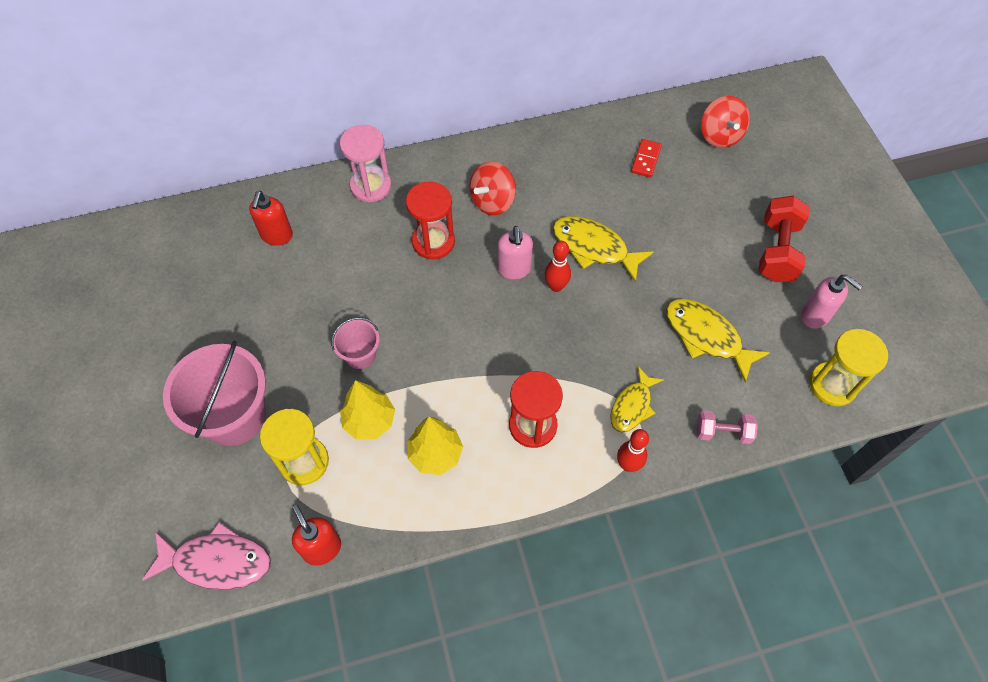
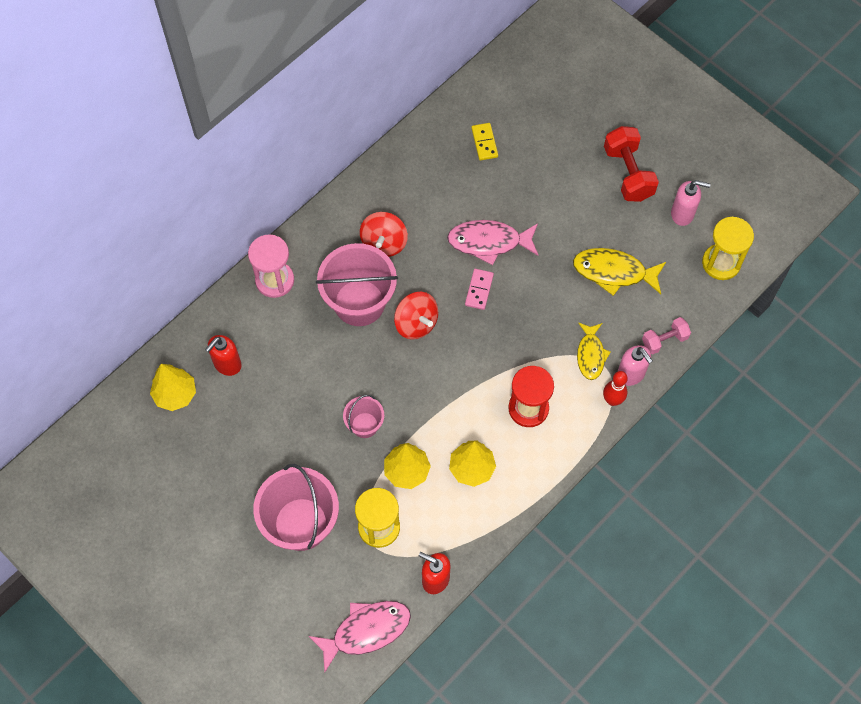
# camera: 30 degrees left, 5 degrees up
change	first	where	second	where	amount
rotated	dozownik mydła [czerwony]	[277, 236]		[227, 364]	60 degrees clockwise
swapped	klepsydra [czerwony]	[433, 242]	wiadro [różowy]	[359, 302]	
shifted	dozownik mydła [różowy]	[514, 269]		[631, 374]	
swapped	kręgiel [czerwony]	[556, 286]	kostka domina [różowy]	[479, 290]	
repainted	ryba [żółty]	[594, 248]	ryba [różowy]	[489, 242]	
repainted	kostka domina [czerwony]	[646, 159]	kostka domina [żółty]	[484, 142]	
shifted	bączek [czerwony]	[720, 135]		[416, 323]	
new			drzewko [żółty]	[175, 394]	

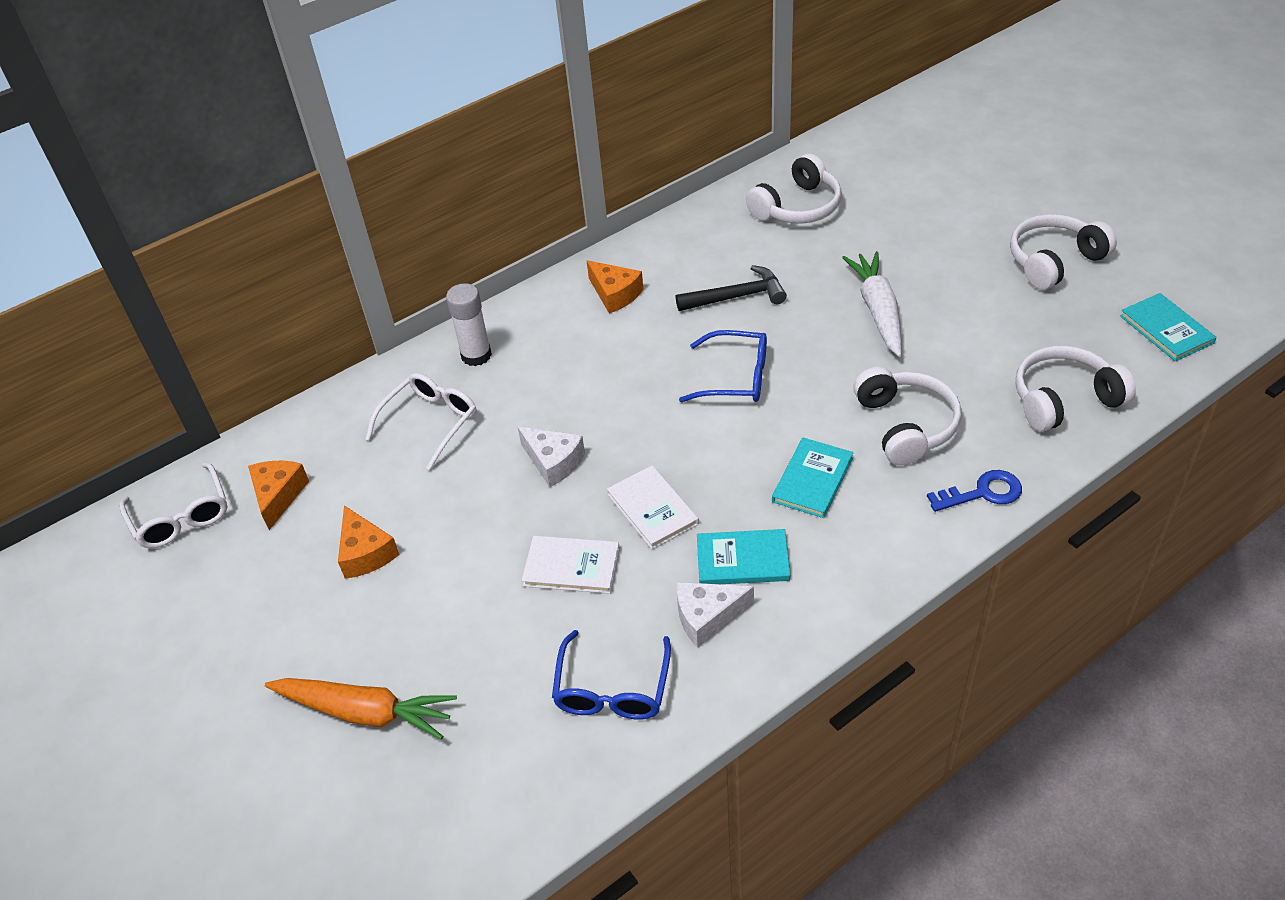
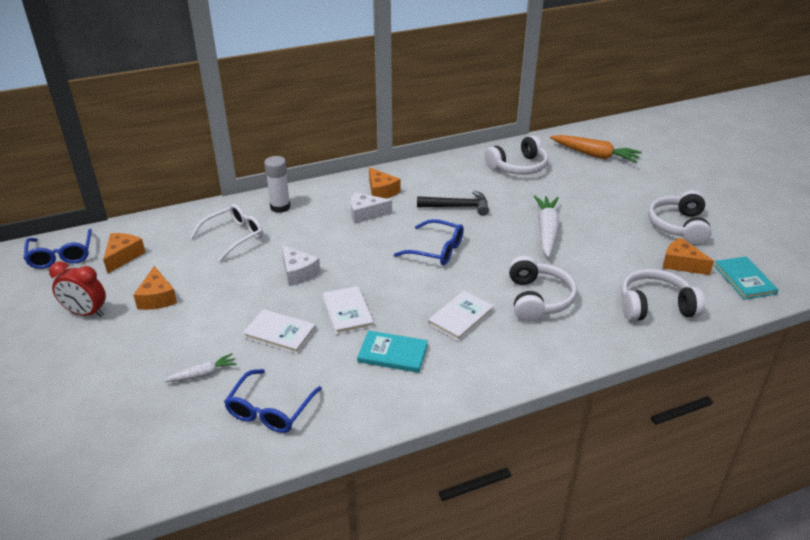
# camera: 10 degrees right, 10 degrees down
change	first	where	second	where	amount
repainted	okulary [biały]	[181, 516]	okulary [niebieski]	[61, 255]	
shifted	marchewka [pomarańczowy]	[365, 712]		[594, 155]	
shifted	ser [biały]	[707, 617]		[365, 214]	
repainted	książka [turkusowy]	[812, 480]	książka [biały]	[461, 317]	
gone	klucz [niebieski]	[982, 493]			
rotated	słuchawki [biały]	[1054, 261]		[678, 226]	60 degrees counterclockwise
new			budzik [czerwony]	[86, 313]	
new			marchewka [biały]	[202, 374]	
new			ser [pomarańczowy]	[681, 264]	

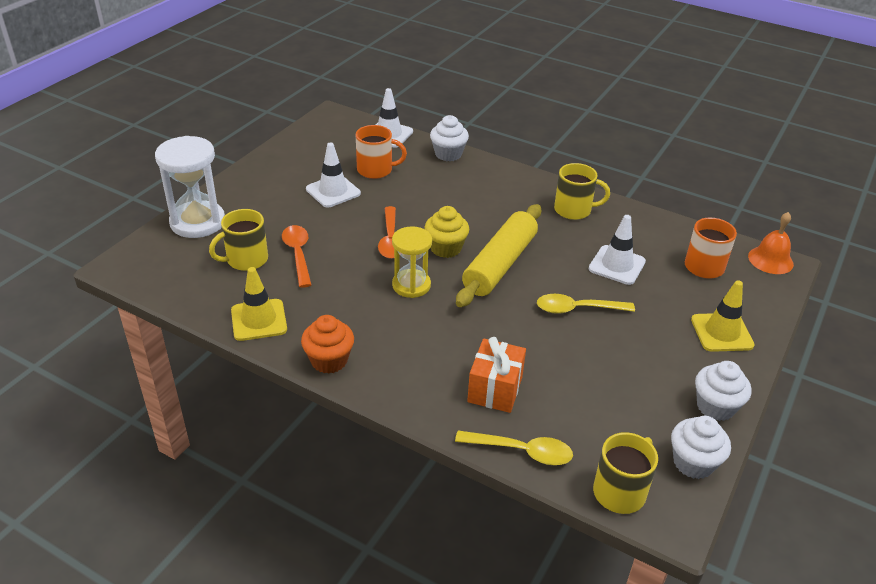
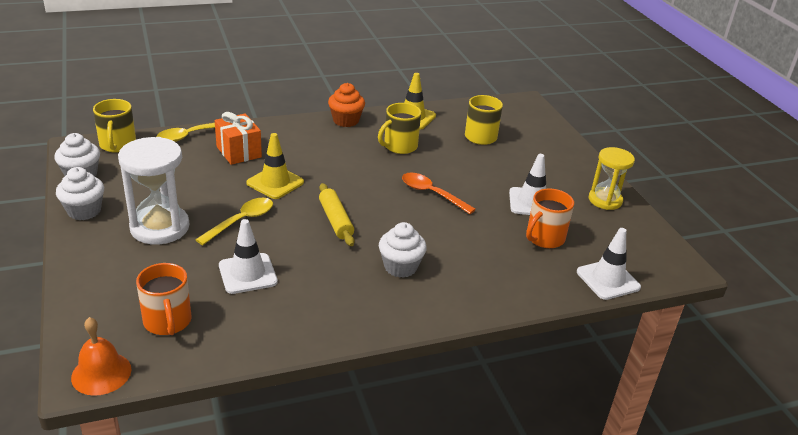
# camera: 130 degrees right, 5 degrees down
change	first	where	second	where	amount
shifted	klepsydra [biały]	[198, 222]		[160, 227]	
gone	łyżka [pomarańczowy]	[298, 254]			
shifted	klepsydra [żółty]	[411, 285]		[605, 200]	
gone	muffinka [żółty]	[446, 248]			
shifted	muffinka [biały]	[448, 154]		[400, 267]	
scaled	wałek do ciasta [żółty]	[500, 264]		[336, 220]	x0.59
shifted	kubek [żółty]	[574, 210]		[399, 146]	
shifted	pachołek [żółty]	[721, 332]		[275, 183]	

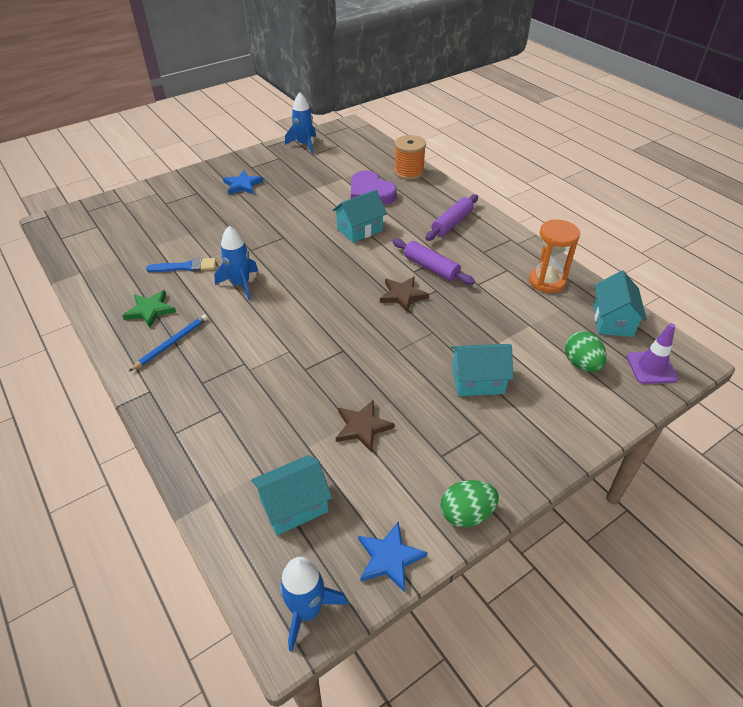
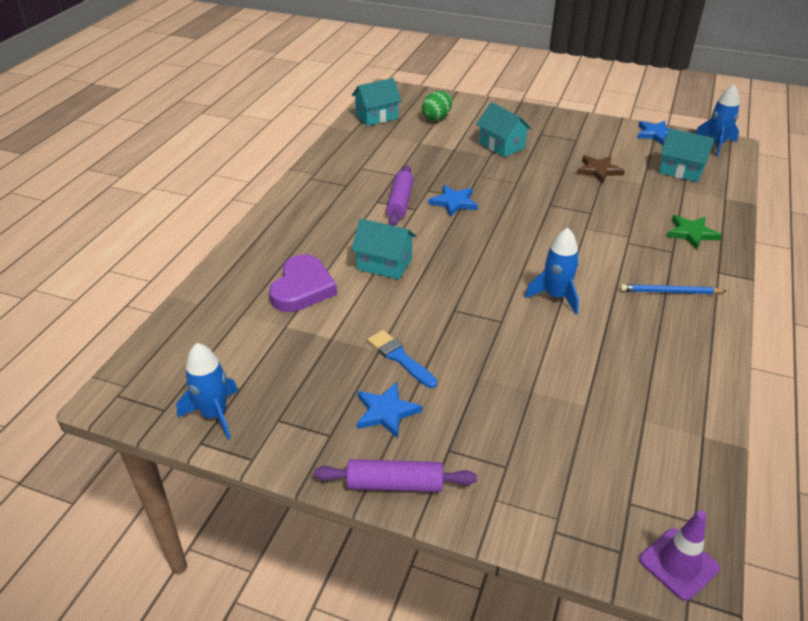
# camera: 125 degrees left, 5 degrees down
change	first	where	second	where	amount
shifted	gwiazda [zielony]	[150, 310]		[691, 233]	
shifted	pędzel [niebieski]	[186, 267]		[399, 357]	
repainted	gwiazda [brązowy]	[403, 295]	gwiazda [niebieski]	[454, 202]	
gone	szpulka [pomarańczowy]	[409, 172]			
shifted	wałek do ciasta [fioletowy]	[452, 223]		[395, 484]	
gone	jajko [zielony]	[466, 514]			
gone	klepsydra [pomarańczowy]	[547, 281]			
shifted	pachołek [fioletowy]	[651, 368]		[678, 564]	

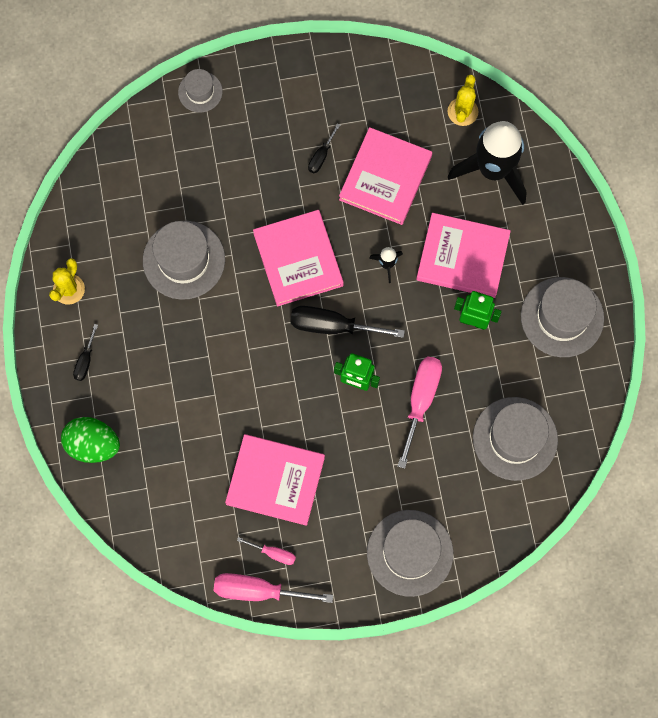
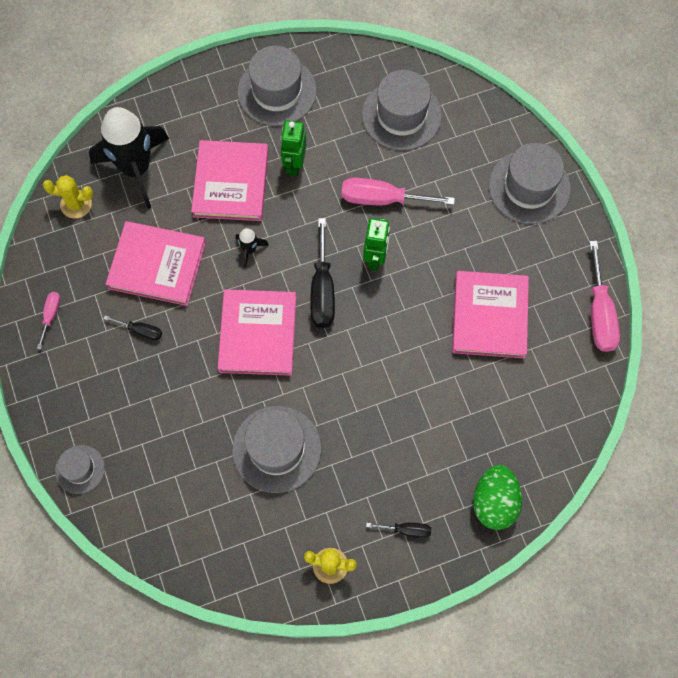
# camera: 100 degrees left, 5 degrees down
change	first	where	second	where	amount
shifted	śrubokręt [różowy]	[273, 553]		[51, 315]	
rotated	książka [różowy]	[298, 259]		[258, 334]	60 degrees counterclockwise

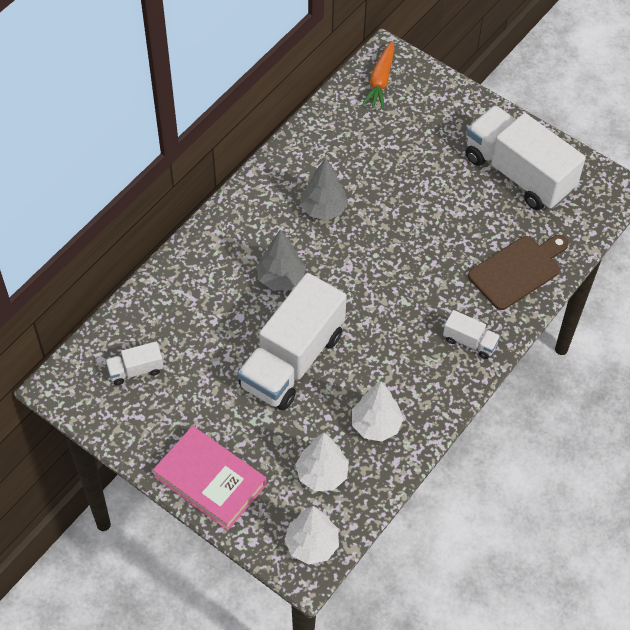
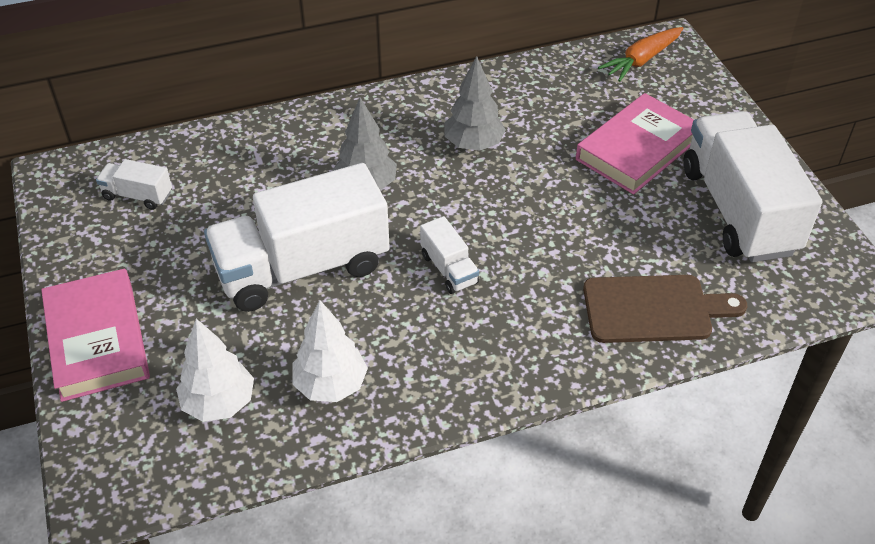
# camera: 35 degrees right, 10 degrees down
change	first	where	second	where	amount
gone	drzewko [biały]	[312, 545]			
shifted	ciężarówka [biały]	[470, 342]		[449, 269]	
new			książka [różowy]	[637, 149]	

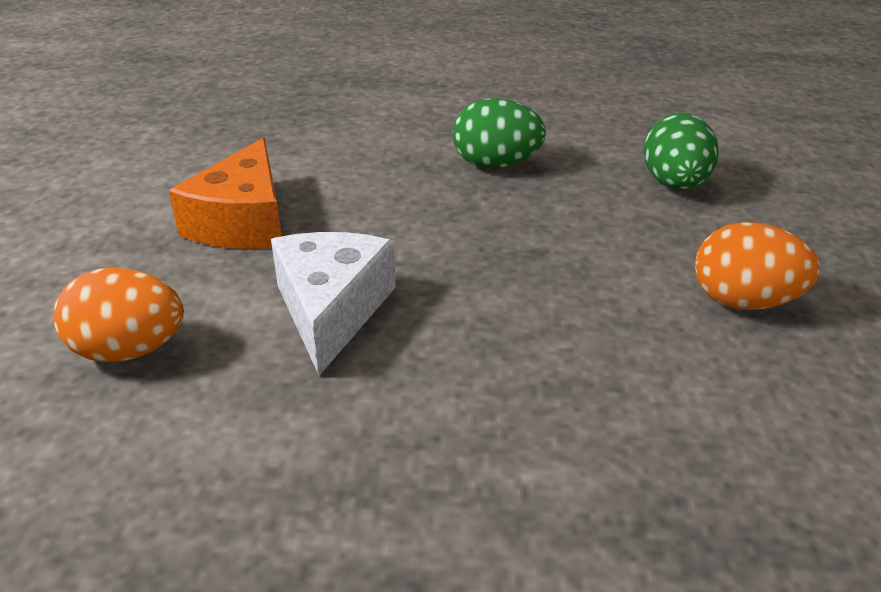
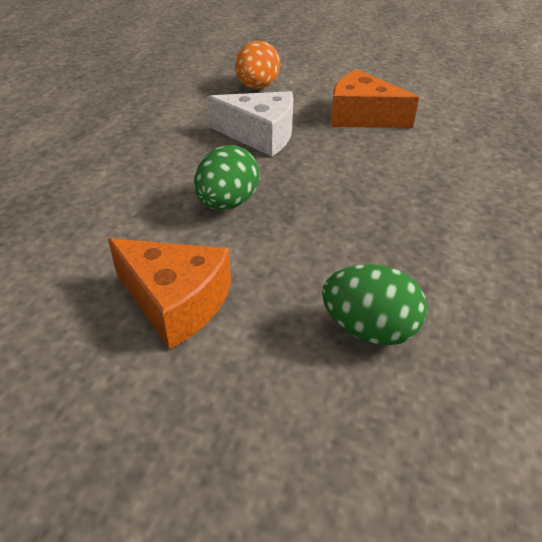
# camera: 105 degrees right, 5 degrees up
change	first	where	second	where	amount
shifted	jajko [zielony]	[496, 164]		[227, 203]	
swapped	jajko [pomarańczowy]	[744, 301]	ser [pomarańczowy]	[175, 302]	

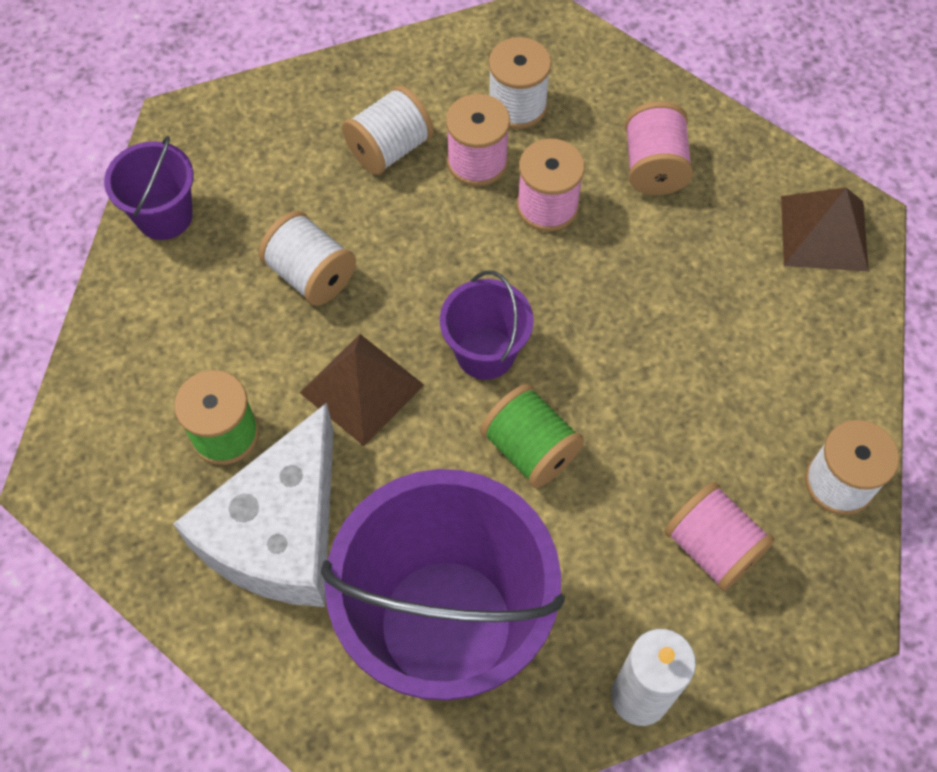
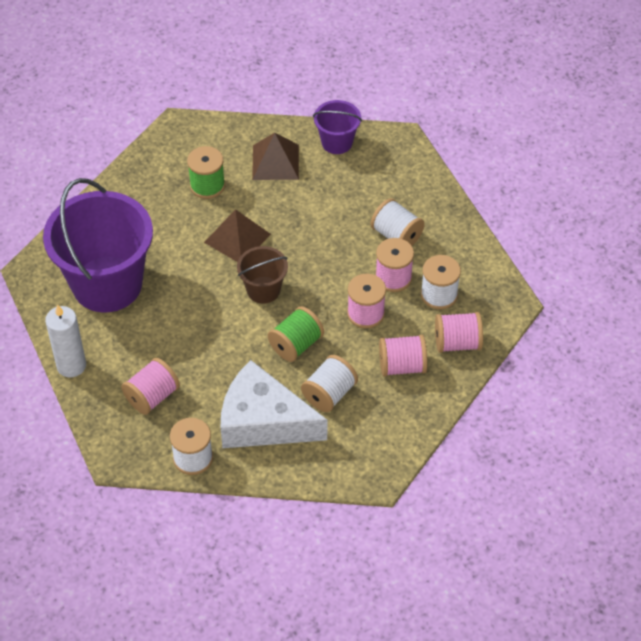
# camera: 85 degrees right, 10 degrees down
change	first	where	second	where	amount
shifted	ser [biały]	[279, 531]		[263, 421]	
shifted	szpulka [biały]	[311, 275]		[329, 394]	
repainted	wiadro [fioletowy]	[485, 353]	wiadro [brązowy]	[263, 290]	
shifted	szpulka [zielony]	[530, 449]		[296, 345]	
shifted	piramida [brązowy]	[824, 233]		[275, 162]	
new			szpulka [różowy]	[457, 343]	

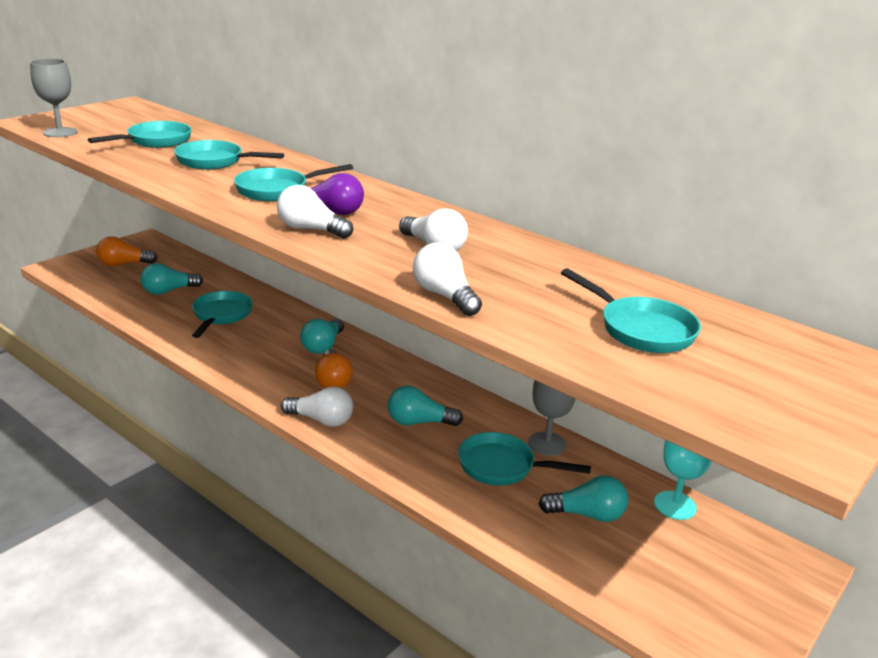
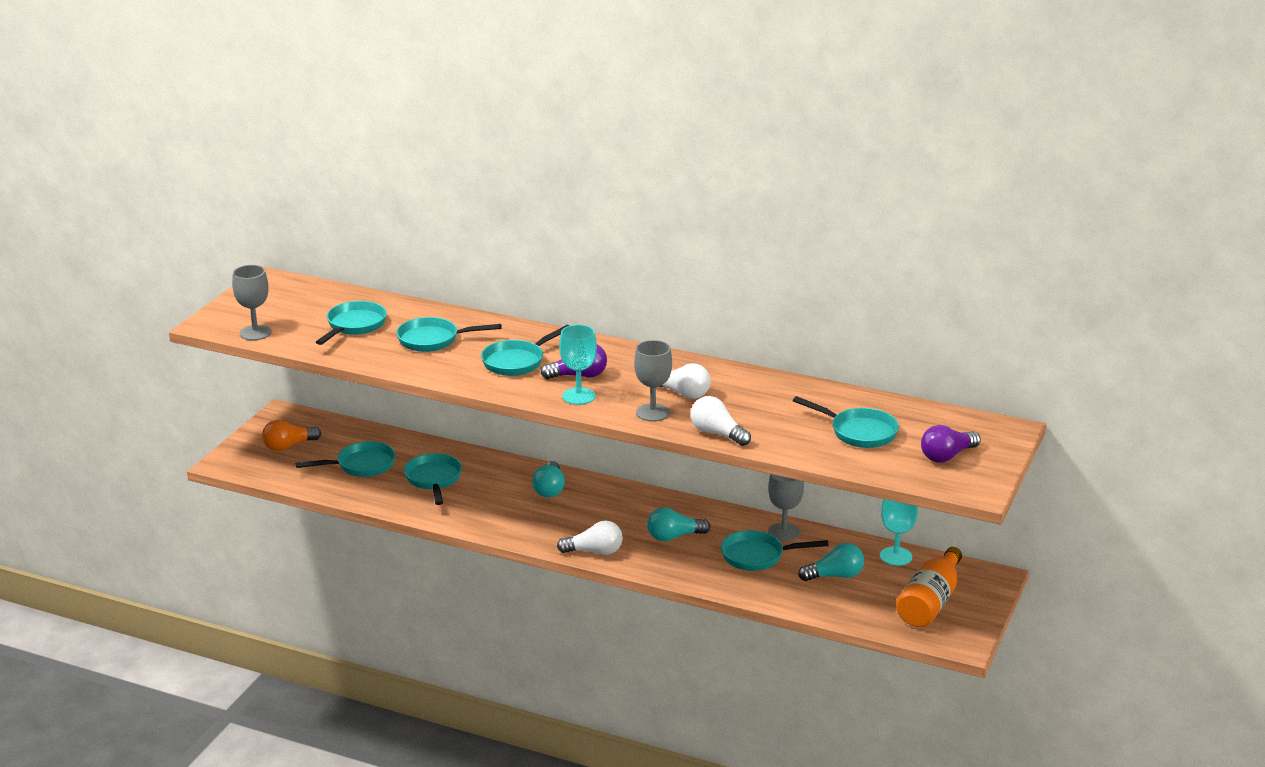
# camera: 15 degrees left, 0 degrees up
change	first	where	second	where	amount
swapped	żarówka [turkusowy]	[169, 291]	patelnia [turkusowy]	[361, 465]	
swapped	żarówka [biały]	[311, 229]	kielich [turkusowy]	[578, 396]	
gone	żarówka [pomarańczowy]	[333, 380]			
new			kielich [szary]	[652, 413]	
new			butelka [pomarańczowy]	[930, 603]	
new			żarówka [fioletowy]	[947, 456]	

